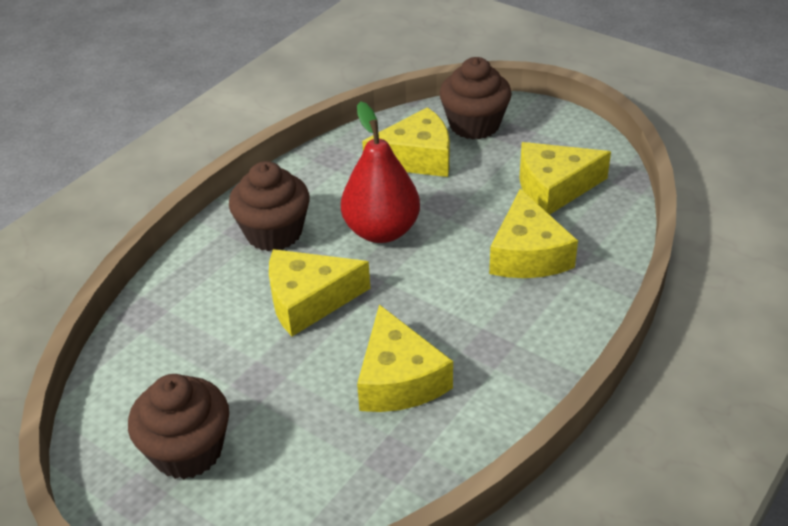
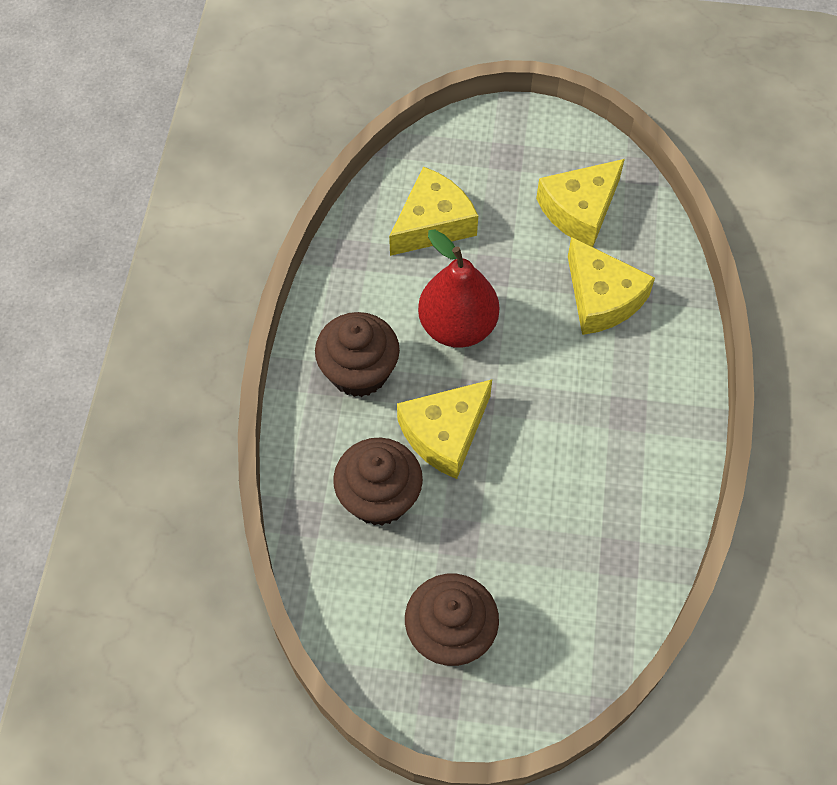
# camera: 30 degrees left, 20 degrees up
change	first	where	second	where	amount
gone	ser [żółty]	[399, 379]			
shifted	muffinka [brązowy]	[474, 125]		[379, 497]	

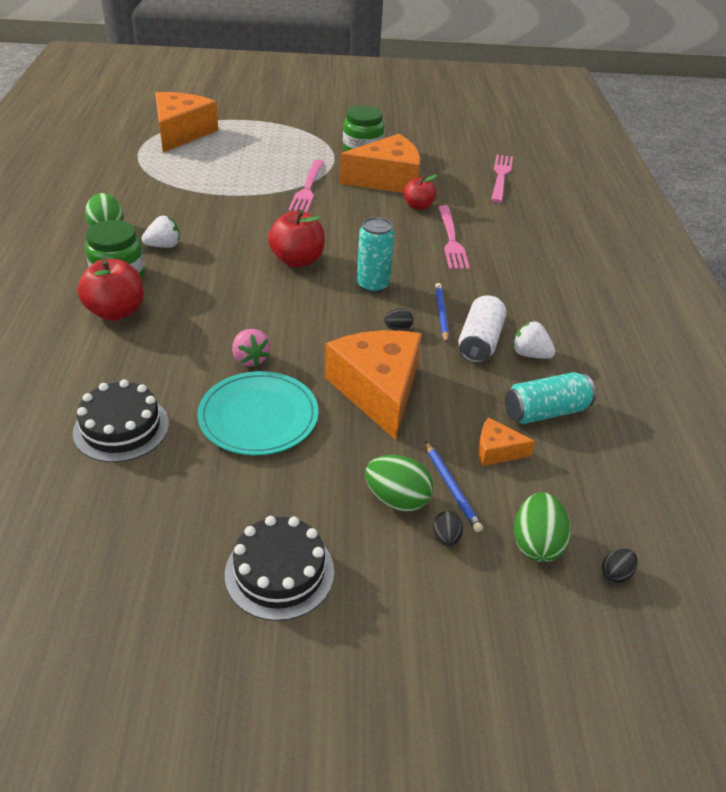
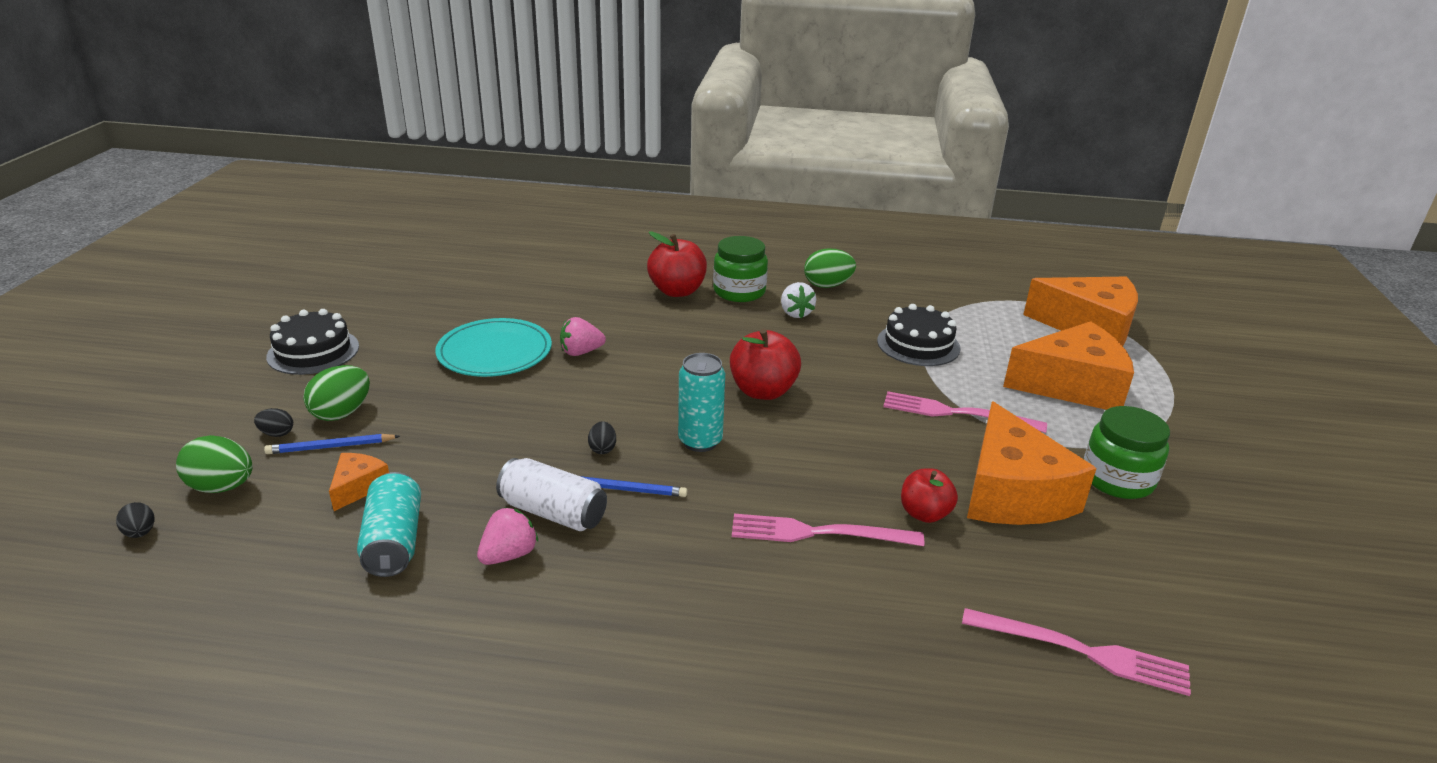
# camera: 100 degrees right, 10 degrees down
change	first	where	second	where	amount
shifted	tort [czarny]	[121, 428]		[918, 344]	
shifted	ser [pomarańczowy]	[377, 390]		[1072, 385]	
repainted	truskawka [biały]	[530, 354]	truskawka [różowy]	[509, 555]	

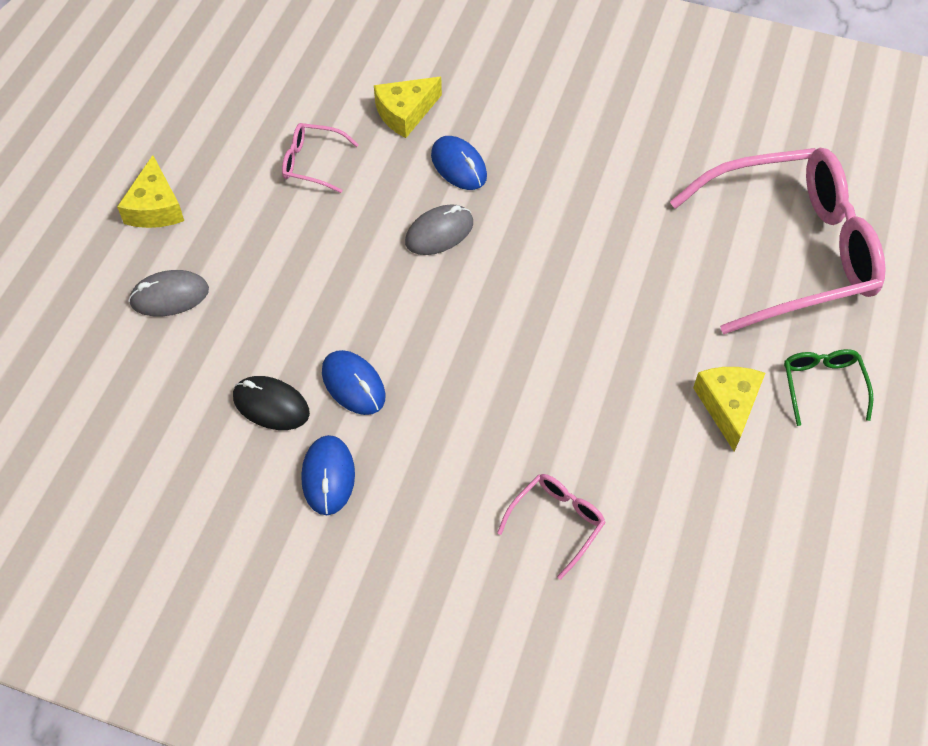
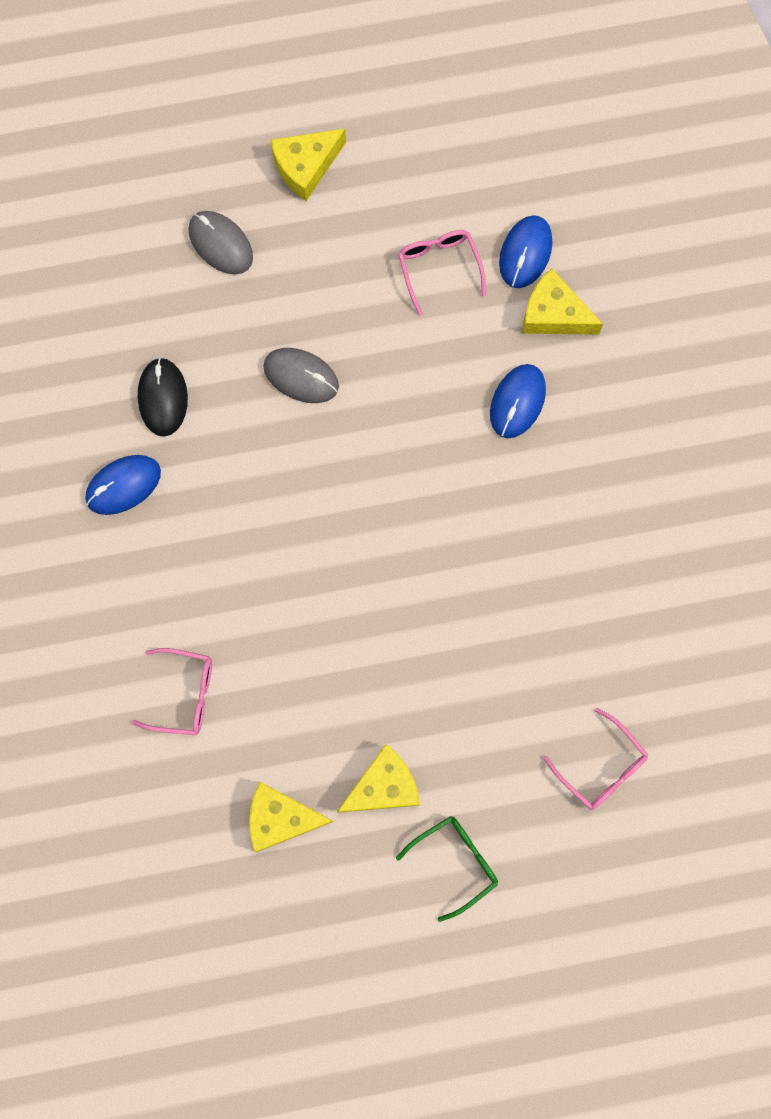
# camera: 60 degrees right, 20 degrees up
change	first	where	second	where	amount
shifted	myszka [niebieski]	[353, 385]		[525, 253]	
shifted	myszka [szary]	[439, 233]		[301, 376]	
scaled	okulary [różowy]	[790, 251]		[601, 767]	x0.41
new			ser [żółty]	[281, 818]	

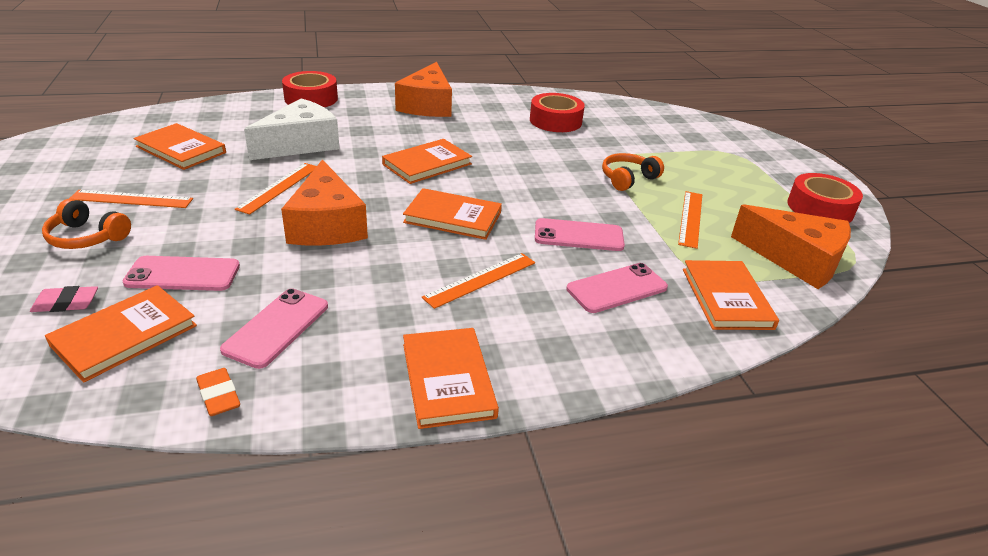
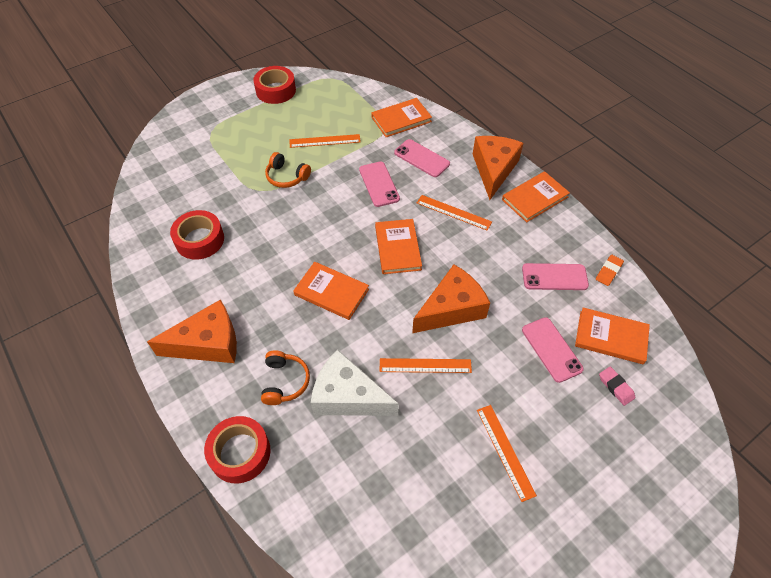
# camera: 110 degrees left, 20 degrees up
change	first	where	second	where	amount
shifted	słuchawki [pomarańczowy]	[87, 237]		[284, 382]	
gone	książka [pomarańczowy]	[181, 150]			
shifted	ser [pomarańczowy]	[796, 260]		[494, 169]	

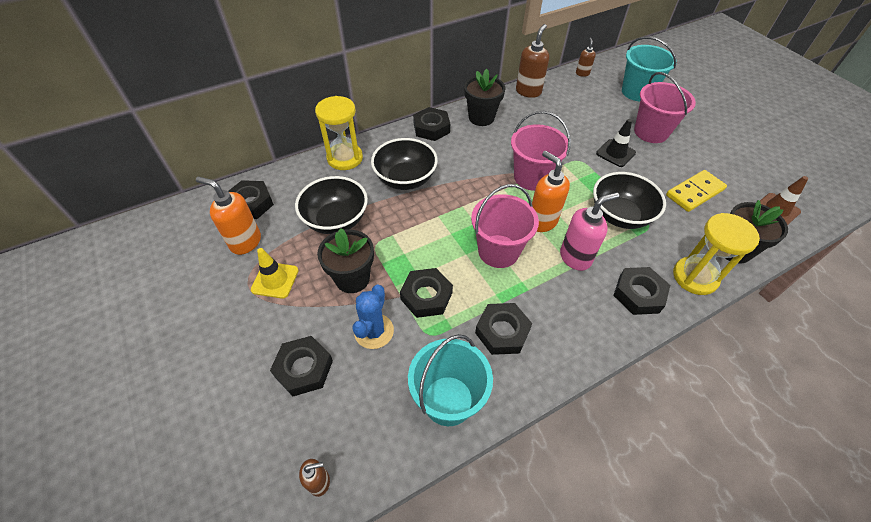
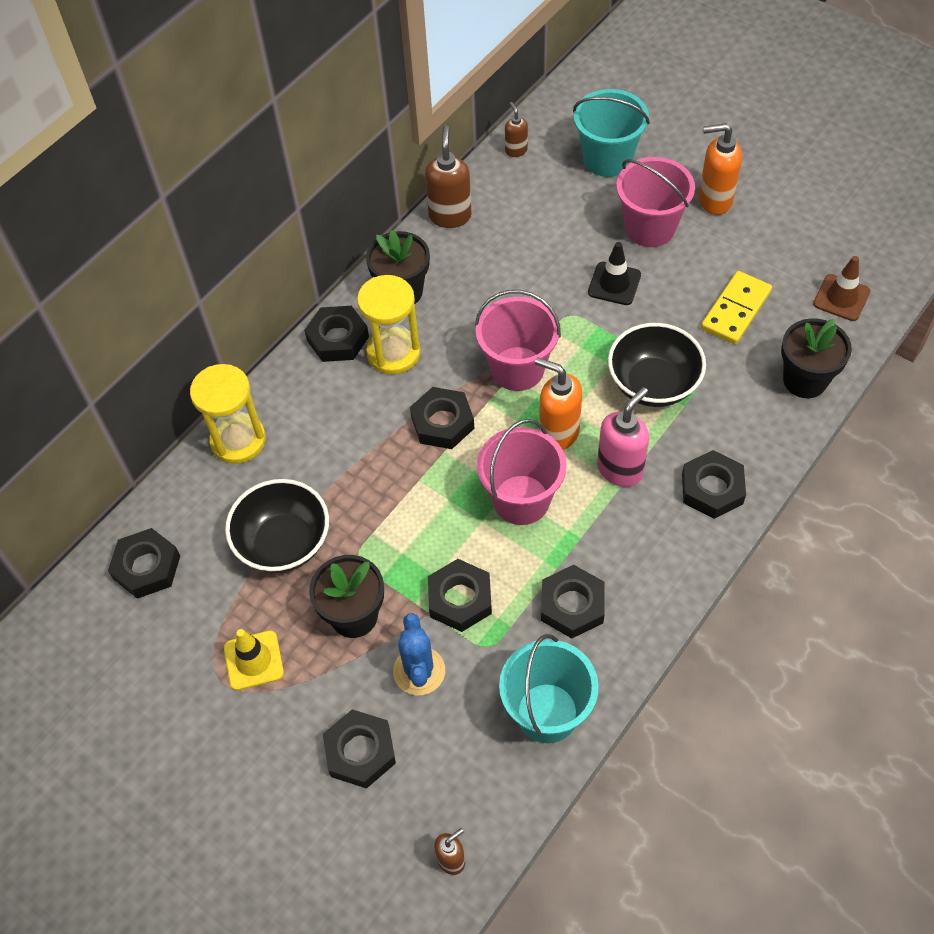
# camera: 20 degrees left, 5 degrees up
change	first	where	second	where	amount
shifted	dozownik mydła [pomarańczowy]	[245, 242]		[714, 200]	
gone	miska [czarny]	[405, 179]			
shifted	klepsydra [żółty]	[695, 277]		[393, 353]	
new			nakrętka [czarny]	[442, 422]	

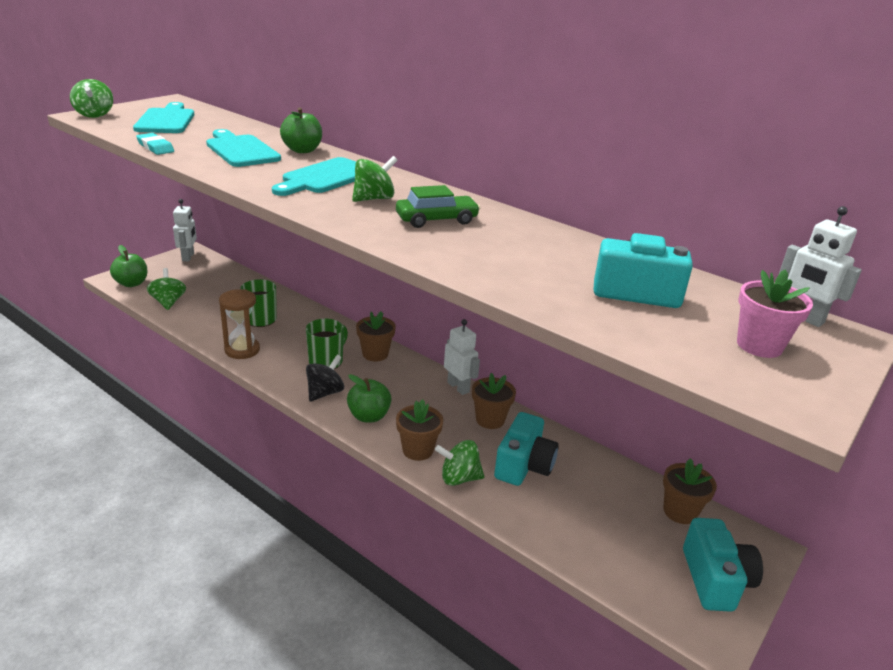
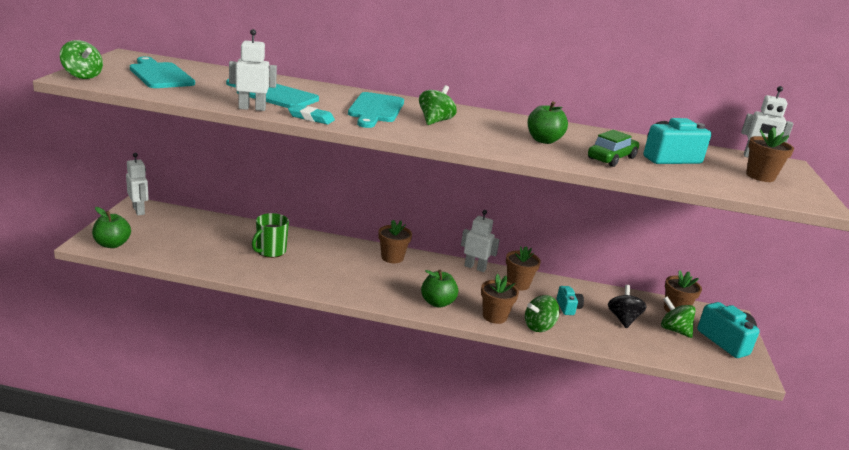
# camera: 30 degrees left, 5 degrees down
change	first	where	second	where	amount
shifted	gumka do mazania [turkusowy]	[155, 147]		[311, 118]	
shifted	bączek [zielony]	[168, 302]		[674, 330]	
gone	klepsydra [brązowy]	[242, 350]			
shifted	jabłko [zielony]	[302, 150]		[543, 140]	
gone	kubek [zielony]	[326, 361]			
shifted	bączek [czarny]	[325, 393]		[623, 319]	
shifted	samochód [zielony]	[436, 220]		[611, 158]	
scaled	aparat fotograficzny [turkusowy]	[524, 465]		[568, 307]	x0.56
repainted	doniczka [różowy]	[759, 346]	doniczka [brązowy]	[760, 176]	
new			robot [biały]	[252, 108]	

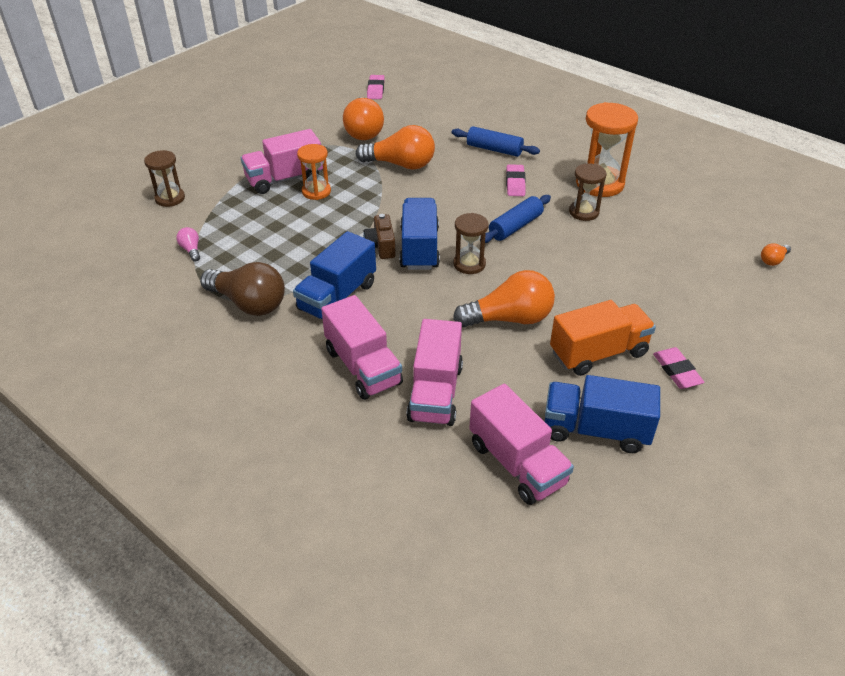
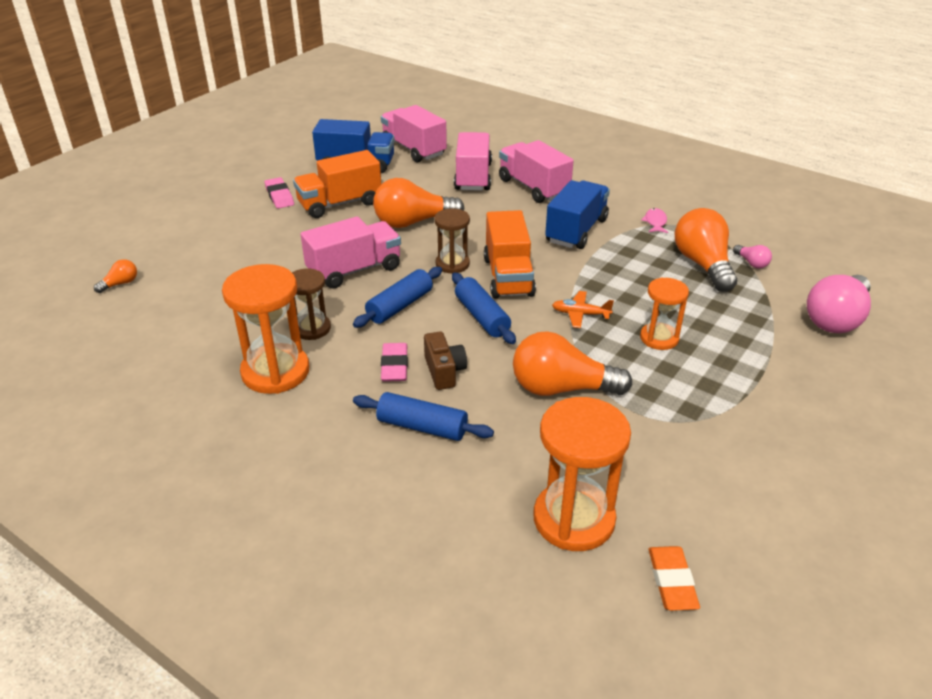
# camera: 175 degrees right, 5 degrees down
change	first	where	second	where	amount
swapped	klepsydra [brązowy]	[170, 198]	żarówka [różowy]	[836, 319]	
swapped	żarówka [brązowy]	[248, 303]	ryba [różowy]	[655, 222]	
shifted	ciężarówka [różowy]	[284, 179]		[354, 270]	
shifted	żarówka [pomarańczowy]	[363, 131]		[703, 264]	
shifted	aparat fotograficzny [brązowy]	[381, 246]		[444, 371]	
repainted	gumka do mazania [różowy]	[376, 90]	gumka do mazania [pomarańczowy]	[672, 581]	
repainted	ciężarówka [niebieski]	[419, 248]	ciężarówka [pomarańczowy]	[508, 277]	
new			wałek do ciasta [niebieski]	[482, 317]	
new			klepsydra [pomarańczowy]	[574, 519]	
new			samolot [pomarańczowy]	[580, 314]	

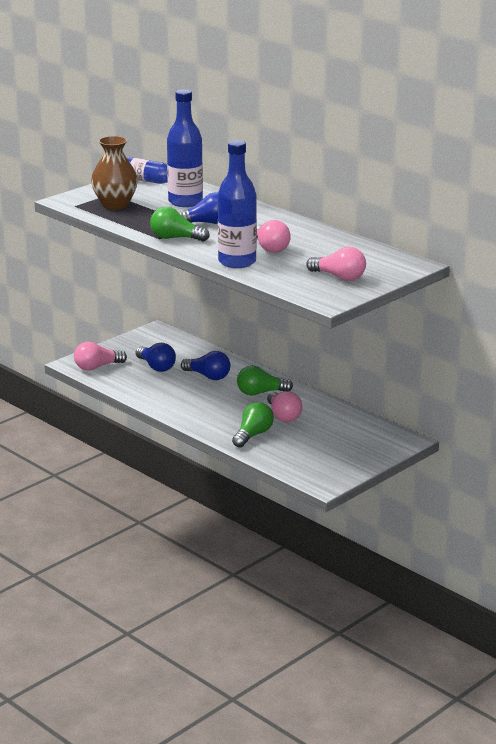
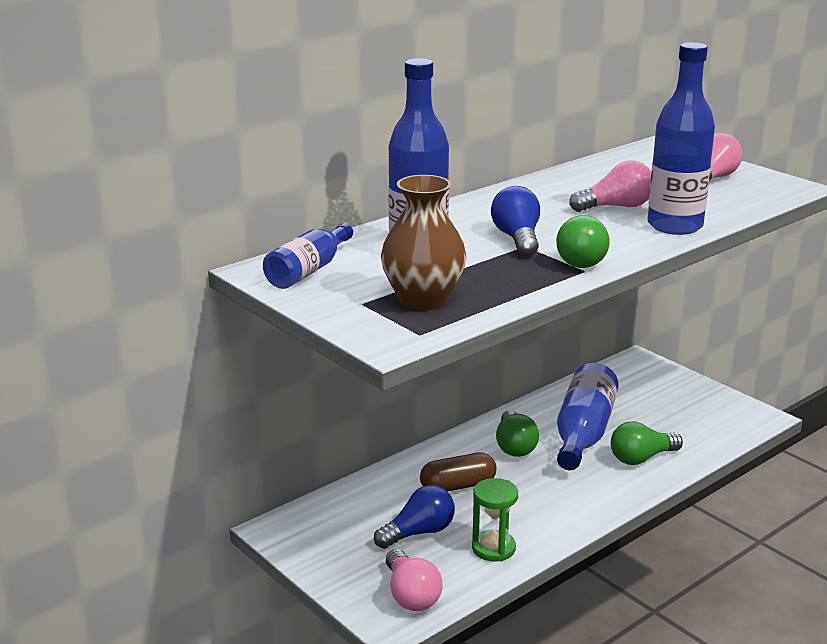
# camera: 85 degrees left, 0 degrees up
change	first	where	second	where	amount
swapped	żarówka [niebieski]	[208, 376]	kapsułka [brązowy]	[458, 486]	
rotated	żarówka [zielony]	[253, 435]		[641, 458]	60 degrees counterclockwise
swapped	żarówka [różowy]	[283, 416]	butelka [niebieski]	[583, 433]	
new			klepsydra [zielony]	[493, 548]	

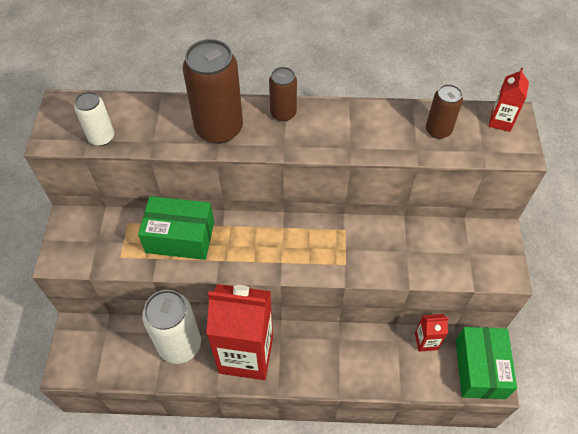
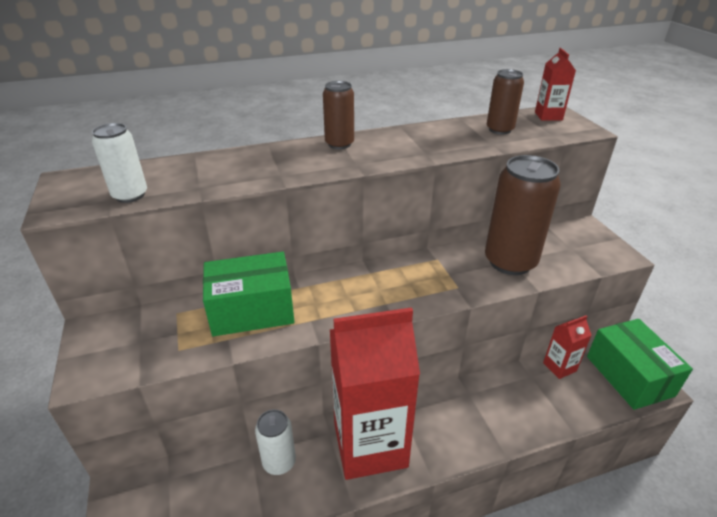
# camera: 20 degrees left, 20 degrees down
change	first	where	second	where	amount
scaled	puszka [biały]	[179, 344]		[279, 462]	x0.55
shifted	puszka [brązowy]	[219, 128]		[510, 262]	

